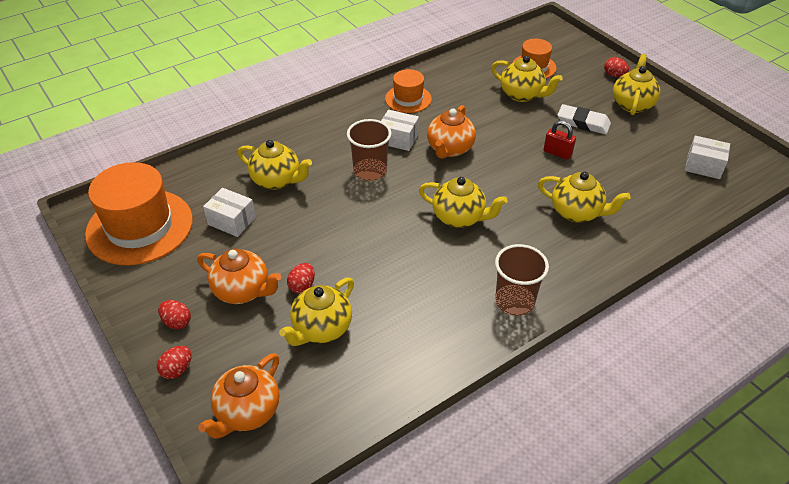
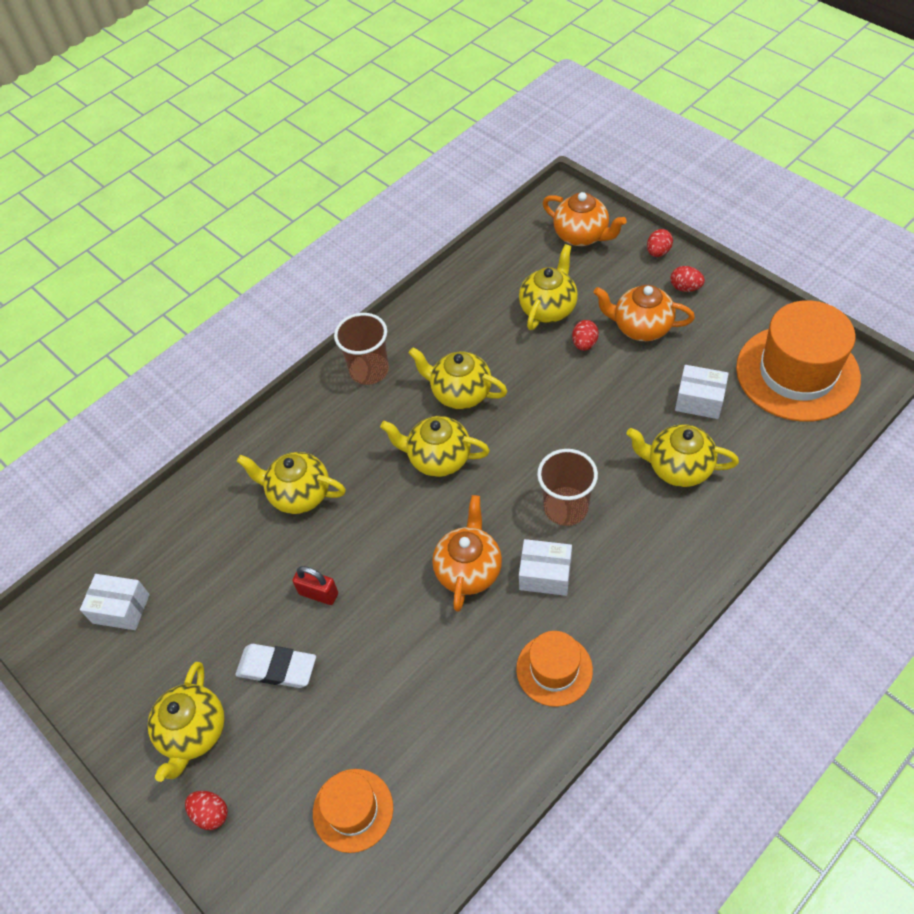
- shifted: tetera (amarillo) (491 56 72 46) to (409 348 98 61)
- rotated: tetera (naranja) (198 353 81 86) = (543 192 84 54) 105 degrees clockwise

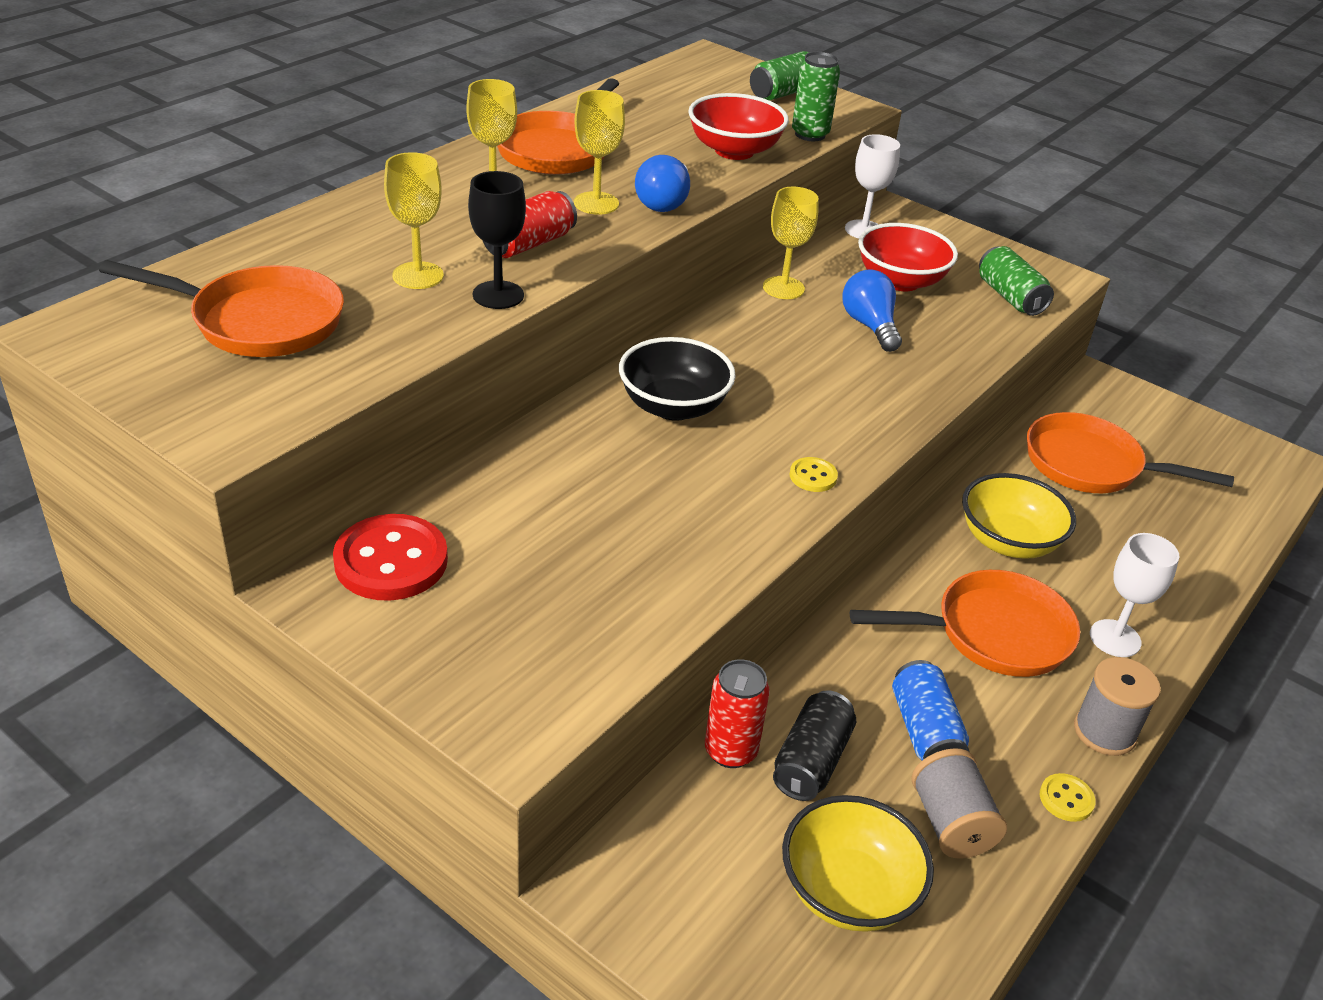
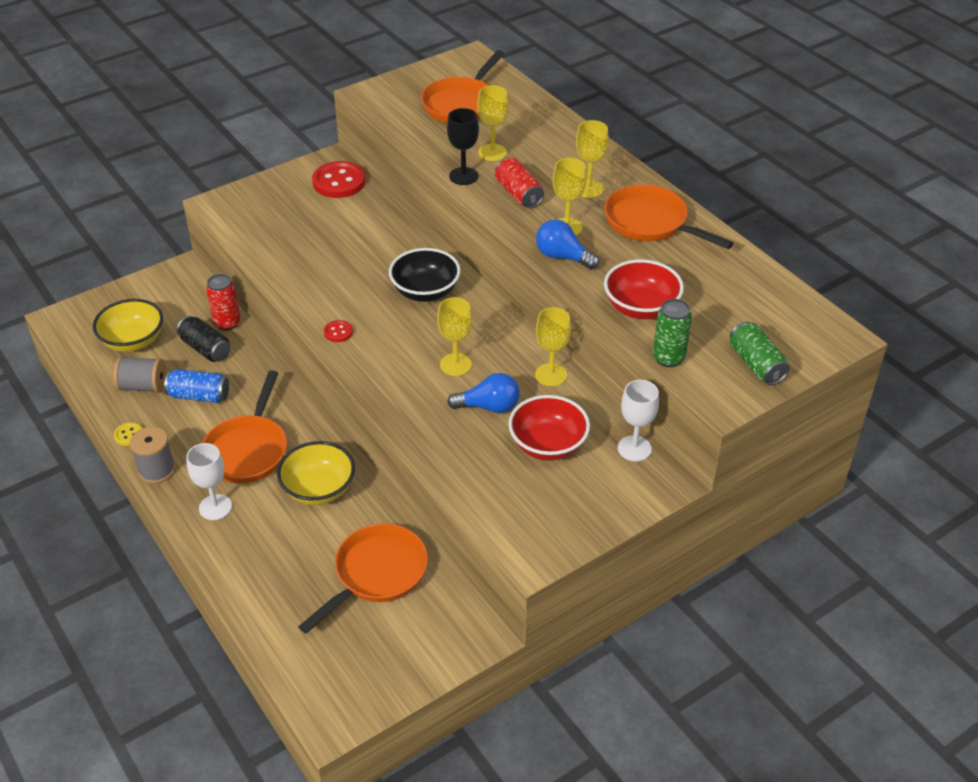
- gone: lata (verde) (979 246 75 70)
- repainted: botón (amarillo) (790 457 48 35) to botón (rojo) (324 320 29 22)
- new: copa (amarillo) (437 297 35 79)

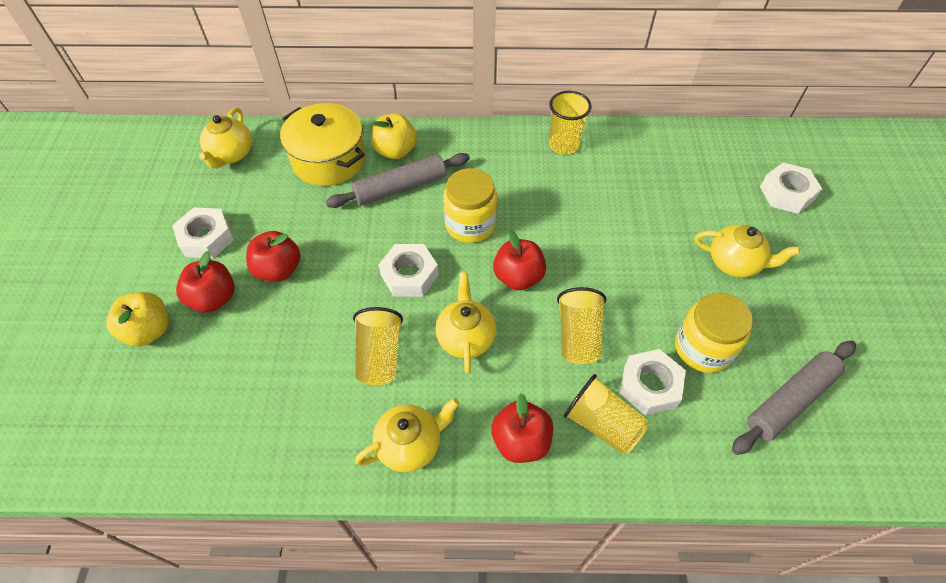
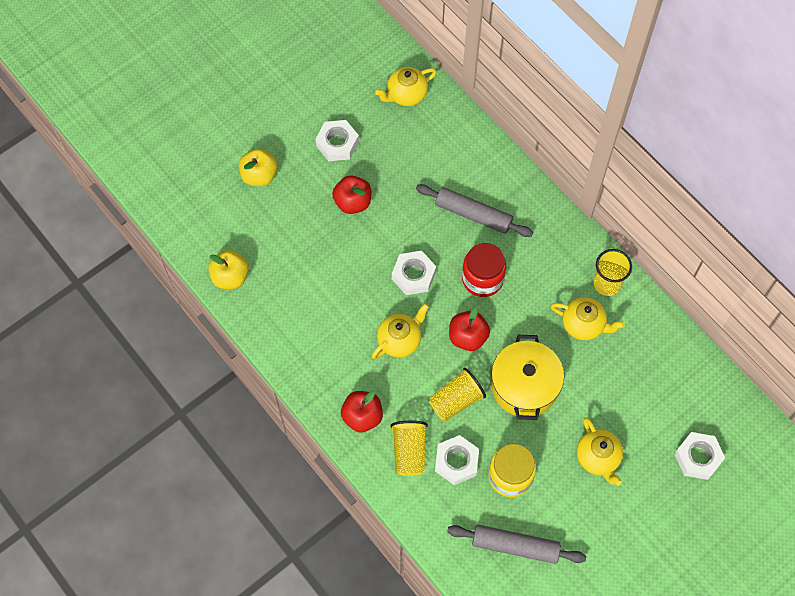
- shifted: olla (amarillo) (280 103 85 83) to (491 335 73 85)
- shifted: manzana (amarillo) (371 113 46 46) to (208 250 41 39)
- repainted: tarro (amarillo) (443 168 54 75) to tarro (rojo) (462 243 44 54)
- gone: manzana (rojo) (176 251 59 62)
- gone: vaso (amarillo) (353 307 50 78)
- shifted: tetera (amarillo) (355 398 104 74) to (551 297 74 43)

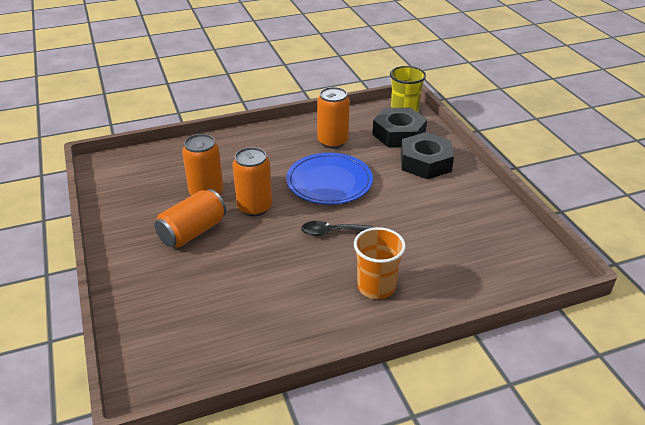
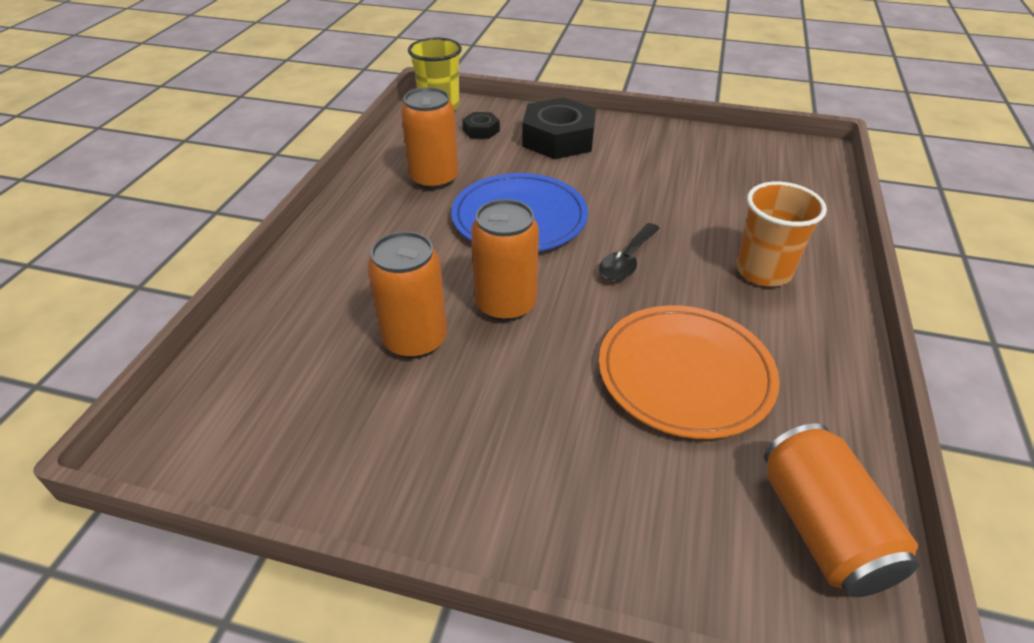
- scaled: tuerca (negro) (372 108 55 39) = (462 112 38 27) x0.48
- shifted: lata (naranja) (154 189 72 59) to (764 423 154 174)
- new: plato (naranja) (599 305 181 134)

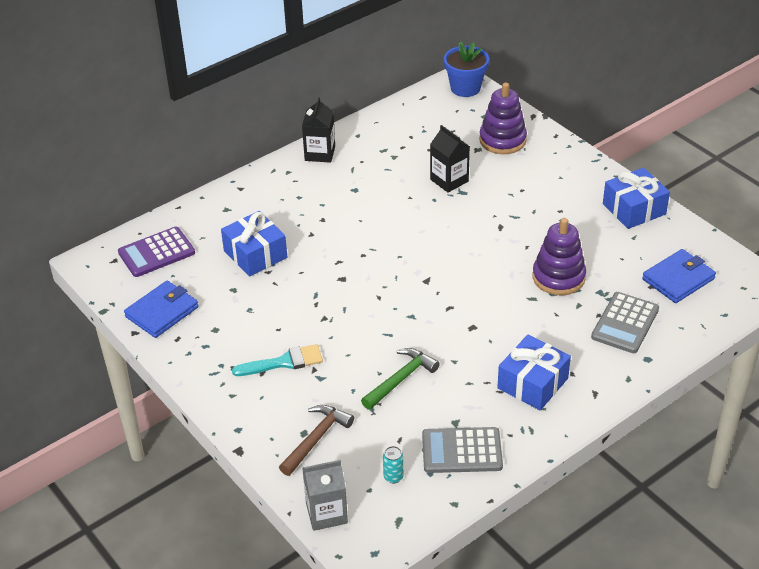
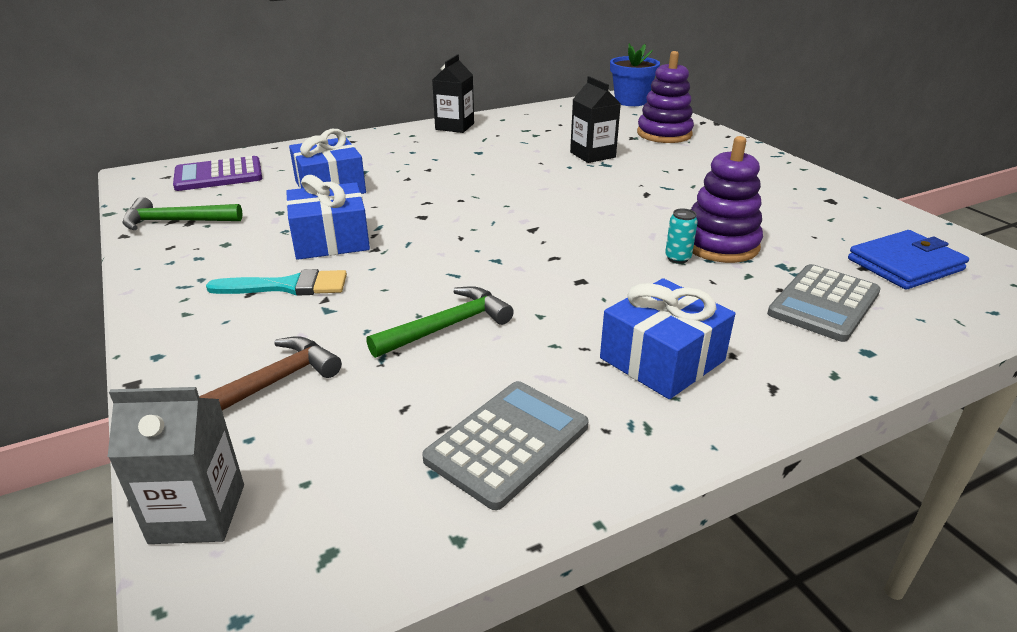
- shifted: regalo (azul) (603 168 67 61) to (286 175 84 85)
- swapped: cartera (azul) (124 281 75 57) to martillo (verde) (123 197 120 33)
- rotated: calculadora (gris) (422 427 81 46) = (422 381 166 129) 120 degrees clockwise
- shifted: lata (turquesa) (383 446 21 37) to (665 209 33 54)

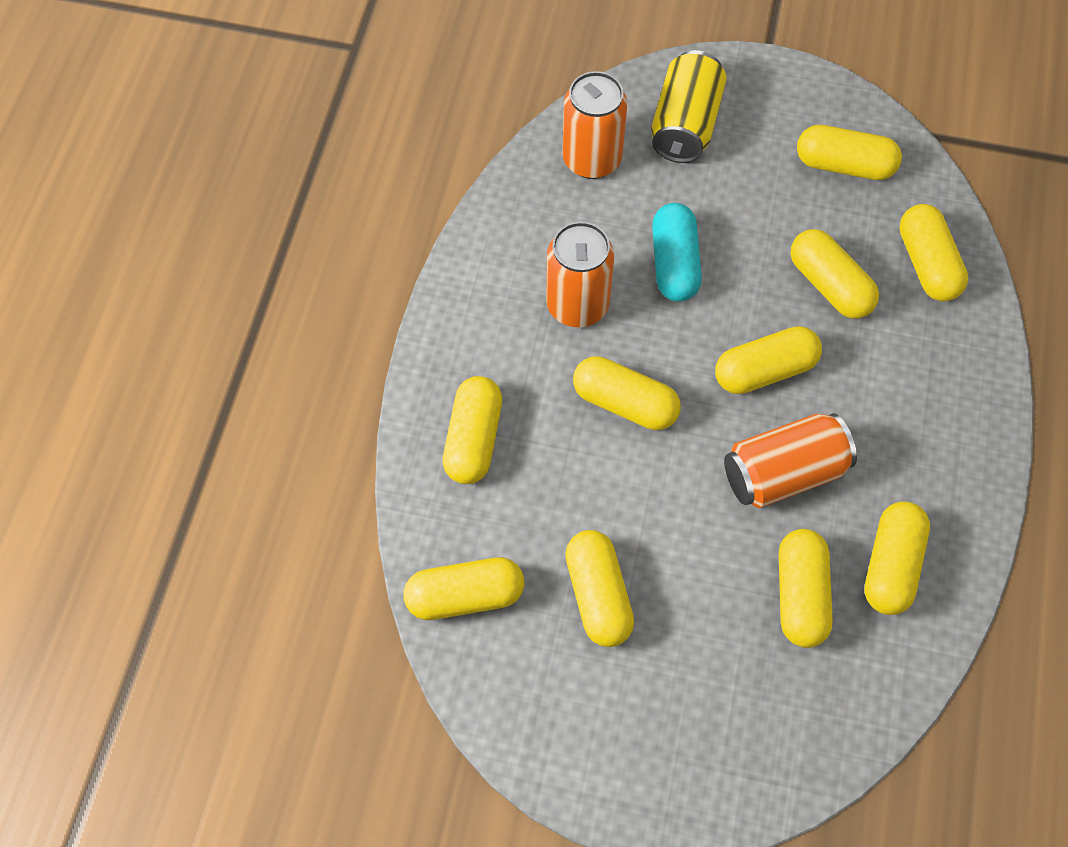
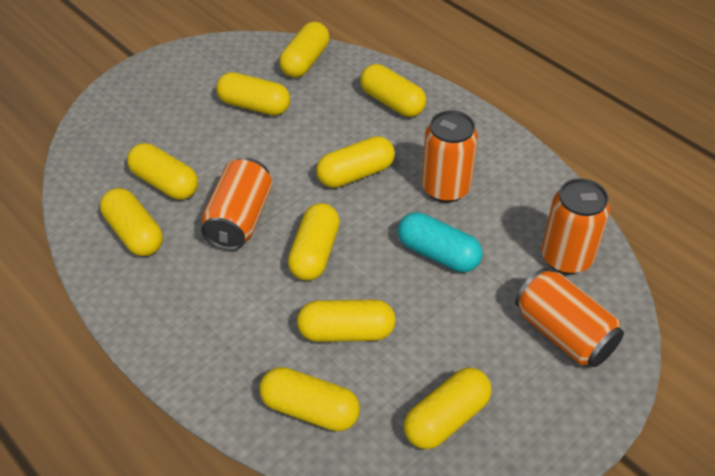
- repainted: lata (amarillo) (651 50 76 113) to lata (naranja) (515 268 109 99)

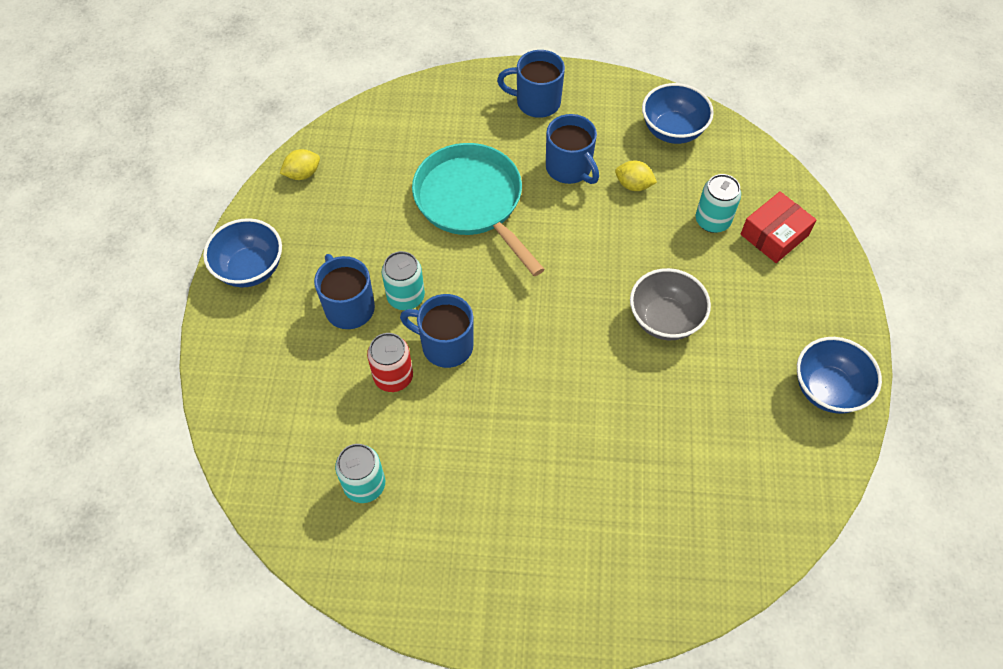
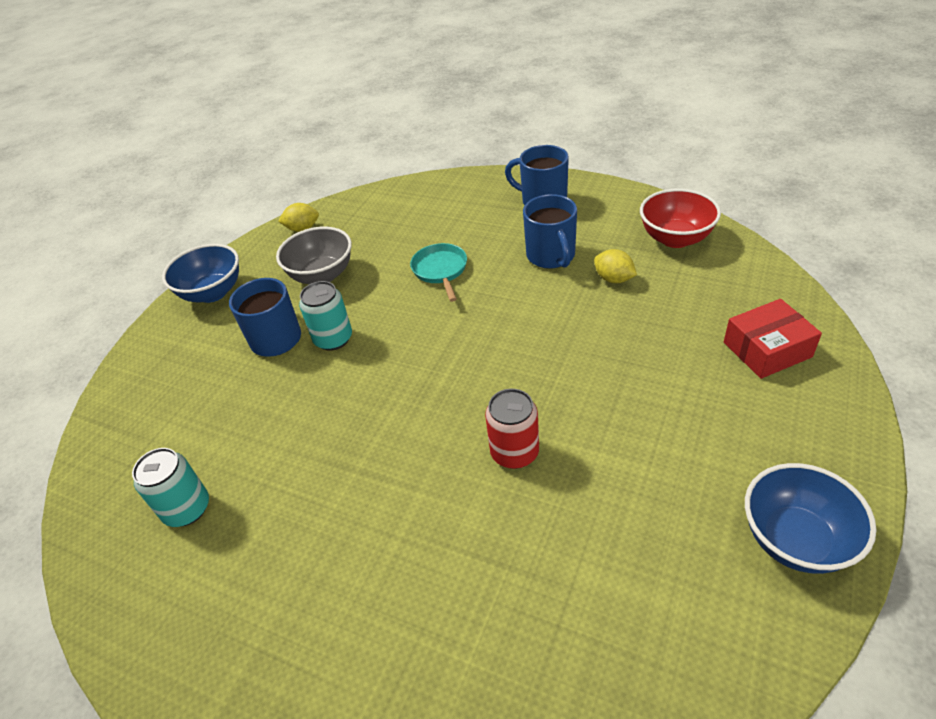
- repainted: cuenco (azul) (642 83 72 61) to cuenco (rojo) (640 189 81 59)
- scaled: sartén (turquesa) (412 143 133 133) = (410 243 57 59) x0.51
- gone: lata (turquesa) (696 174 45 59)
- shifted: cuenco (gris) (630 268 81 72) to (276 227 76 57)
- gone: taza (azul) (400 294 73 74)
- shifted: lata (rojo) (367 333 46 59) to (485 389 54 80)

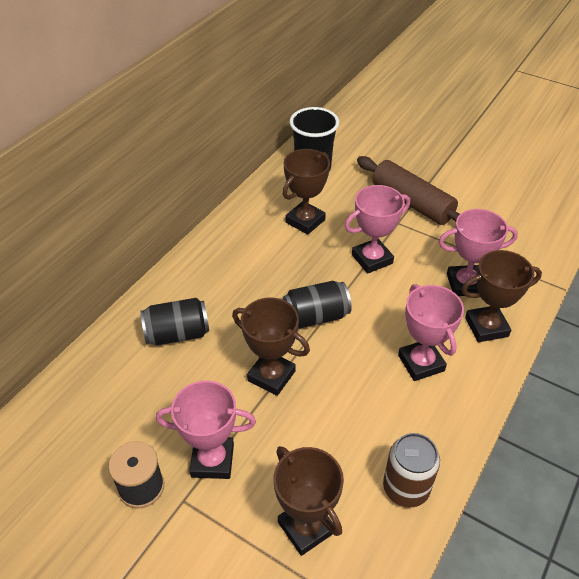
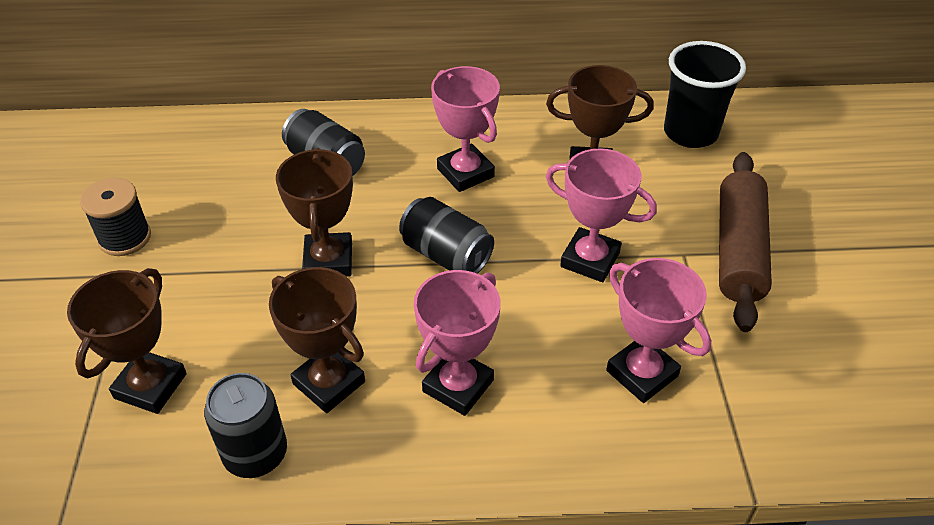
- shifted: trofeo (marrón) (461 250 81 92) to (269 267 96 146)
- shifted: trofeo (rosa) (156 380 100 99) to (431 66 69 126)
- repainted: lata (marrón) (383 433 57 75) to lata (negro) (204 373 83 105)

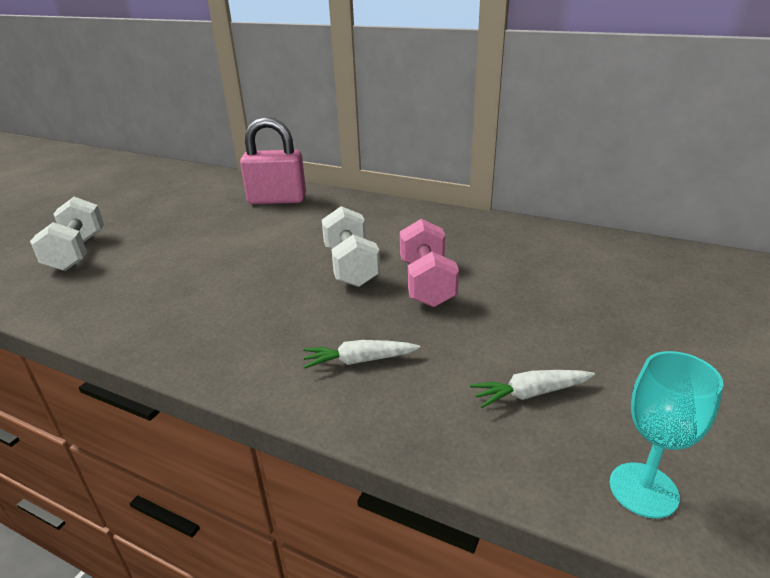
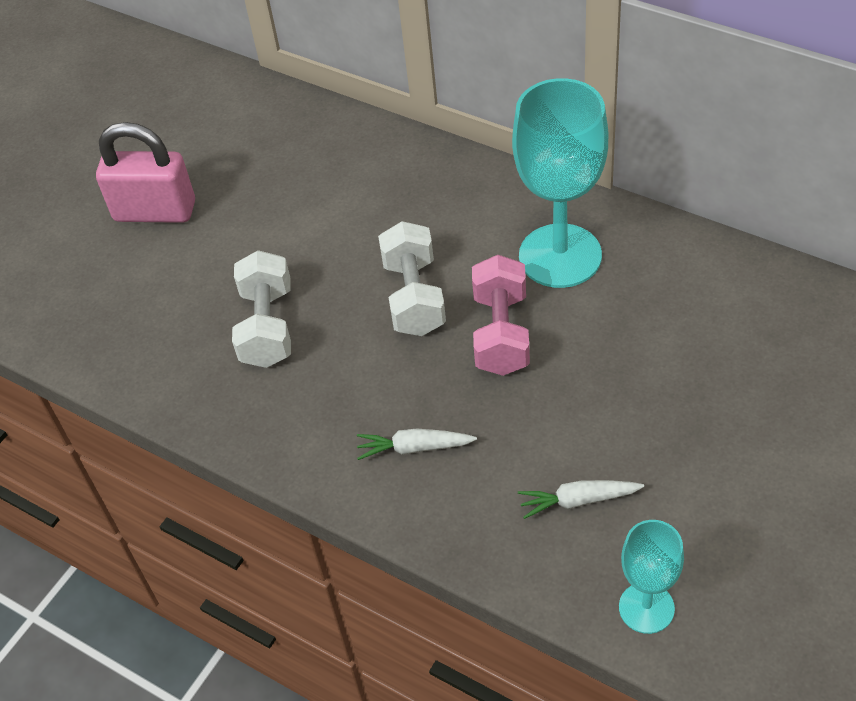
- shifted: candado (rosa) (240 117 66 87) to (96 122 99 101)
- shifted: mancuerna (blanco) (30 197 74 74) to (232 250 59 118)
- new: copa (turquesa) (512 78 96 210)

